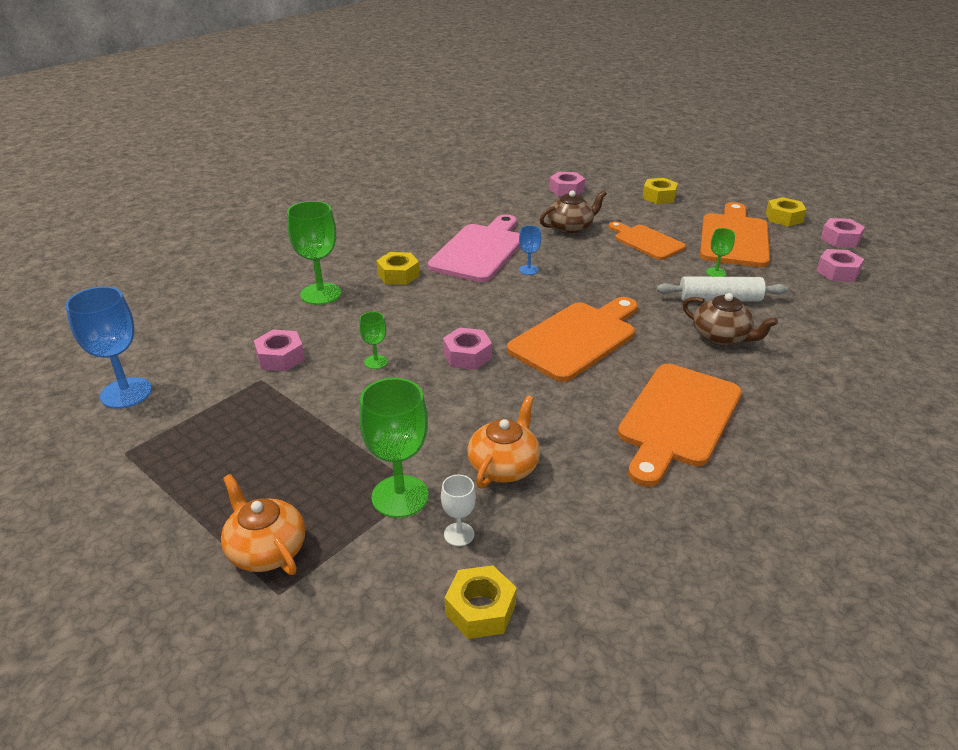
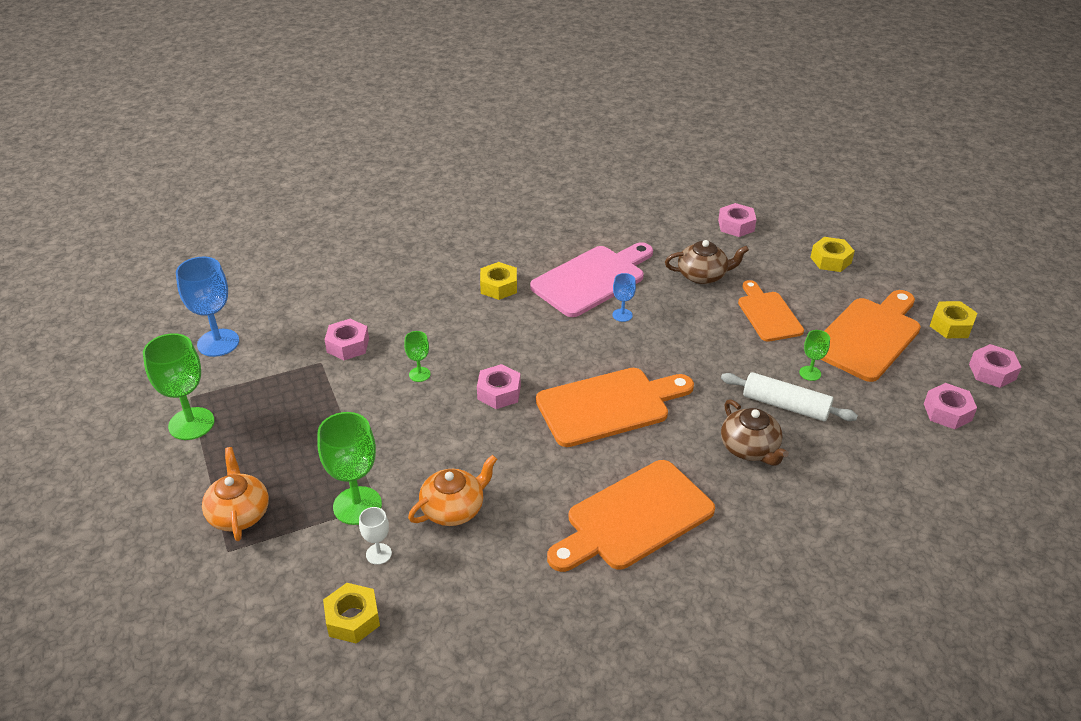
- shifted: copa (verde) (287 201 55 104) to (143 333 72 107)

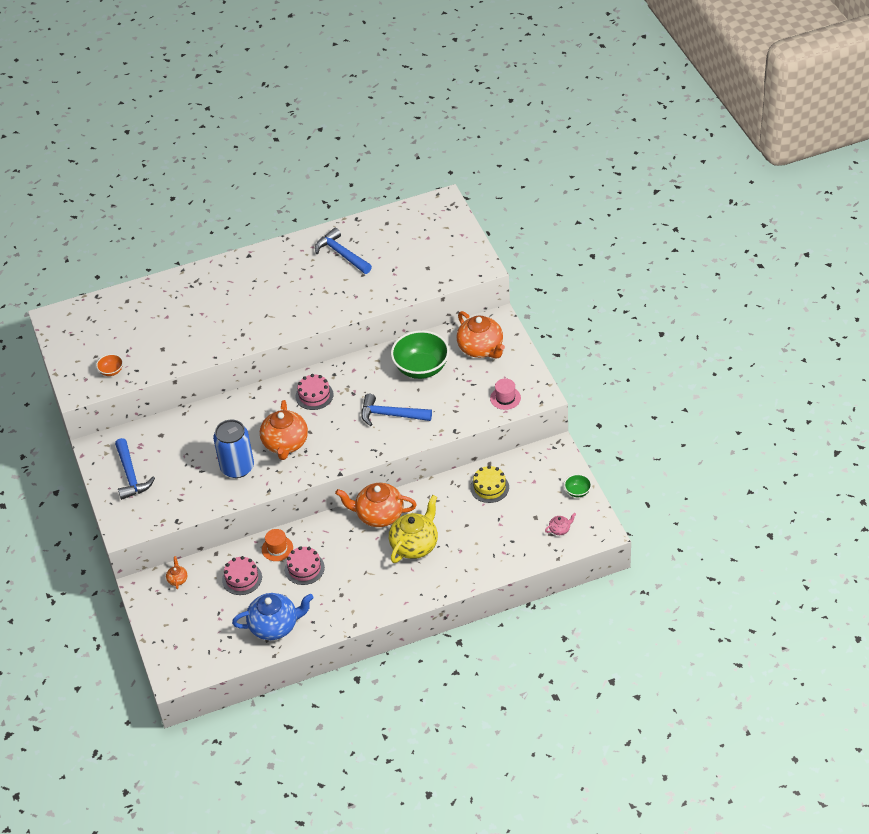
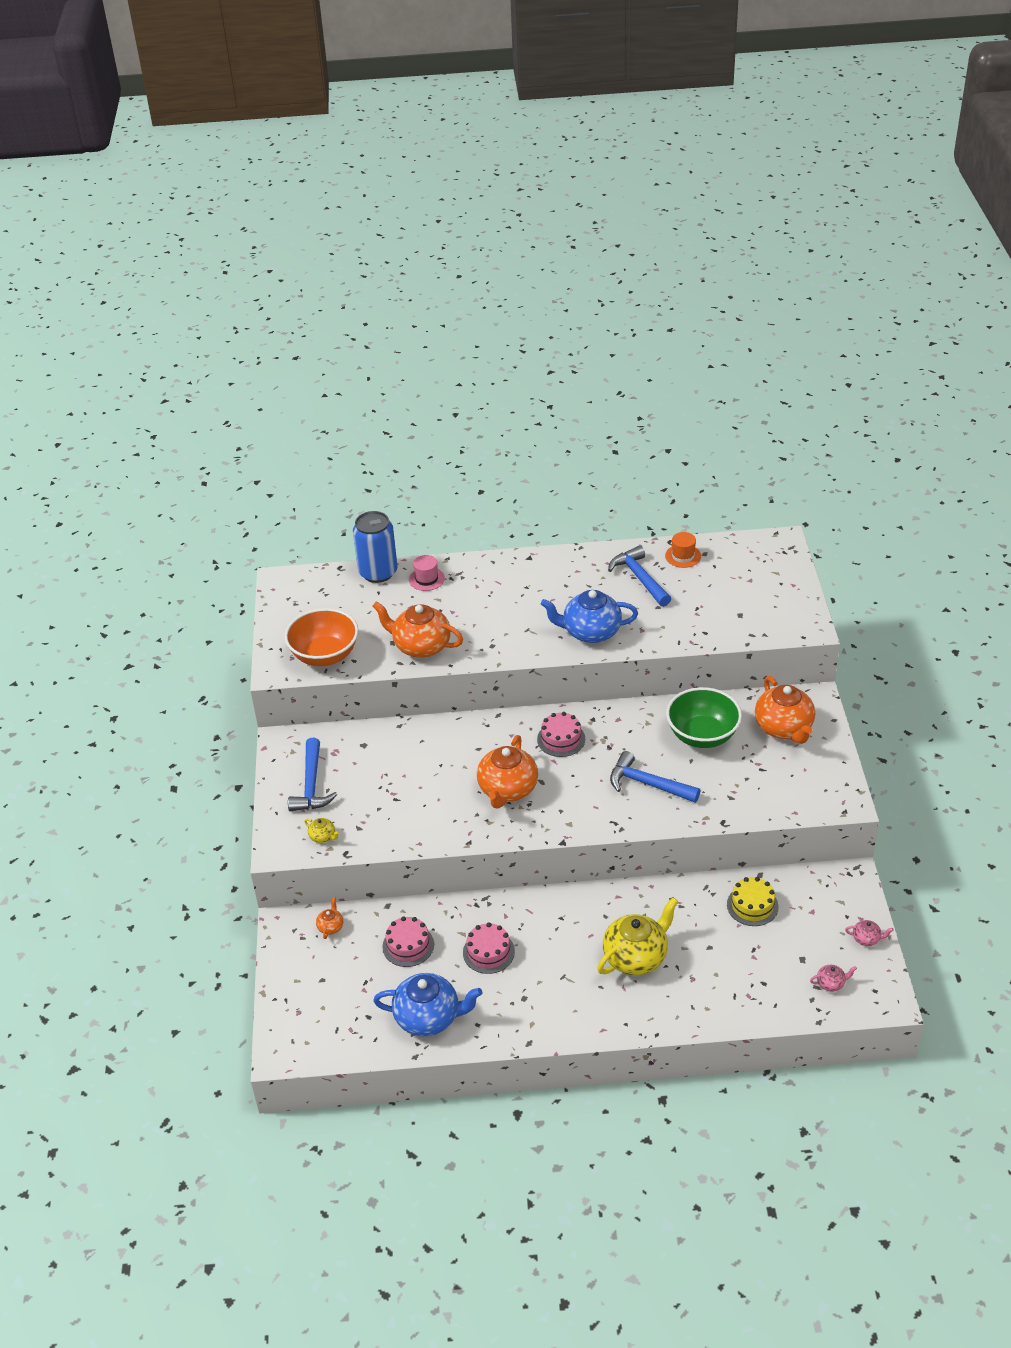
- scaled: cuenco (naranja) (96 354 27 22) = (284 608 74 58) x2.21
- shifted: sombrero (rosa) (490 379 31 31) to (409 555 36 36)
- shifted: lata (azul) (213 419 41 59) to (353 511 45 72)
- swapped: cuenco (verde) (564 474 28 23) to tetera (rosa) (845 920 49 26)
- shifted: tetera (naranja) (335 483 82 44) to (372 602 91 56)
- shifted: sombrero (naranja) (262 529 31 32) to (665 532 36 36)
- new: tetera (azul) (541 590 97 53)
- new: tetera (amarillo) (304 818 36 25)

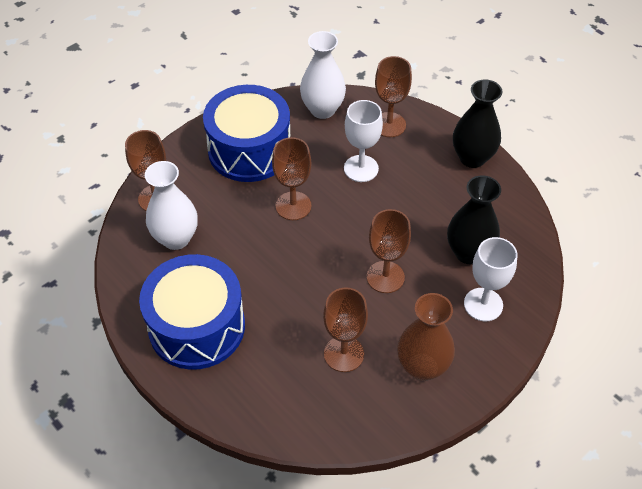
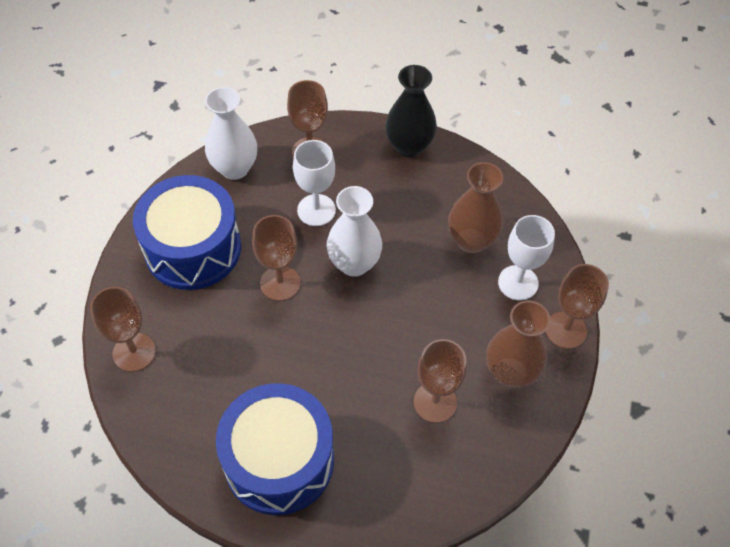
- shifted: florero (blanco) (145 161 53 89) to (326 186 56 91)
- repainted: florero (negro) (447 175 54 89) to florero (marrón) (448 162 55 91)
- shifted: copa (marrón) (367 209 44 84) to (546 264 63 85)

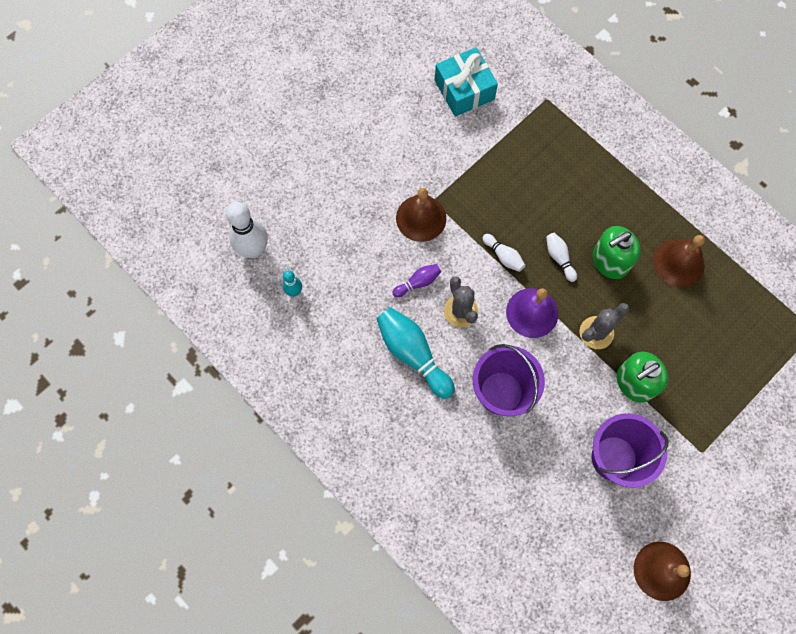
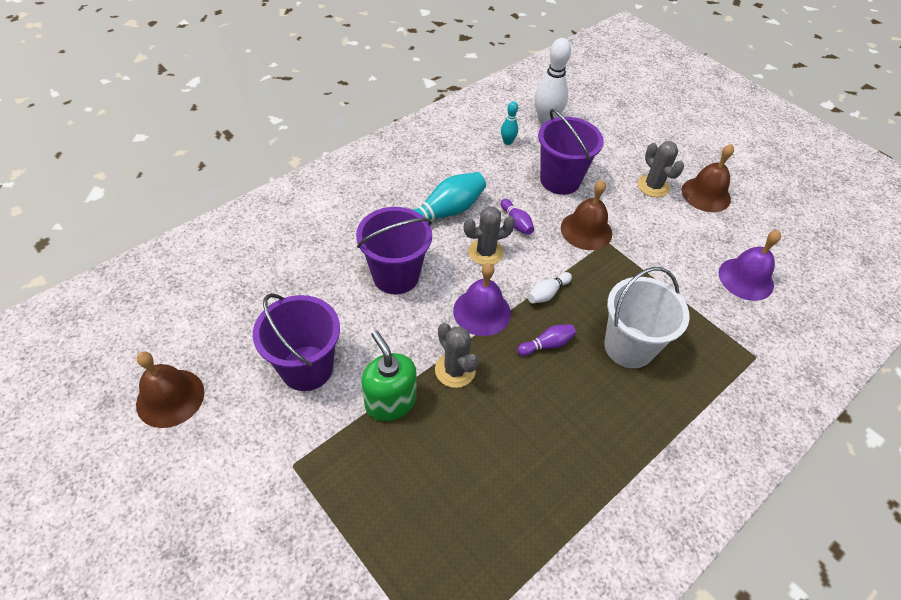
- swapped: regalo (turquesa) (435 47 63 70) to campana (morado) (719 230 62 71)
- gone: dispensador de jabón (verde) (593 226 47 53)
- repainted: bolo (blanco) (546 232 31 50) to bolo (morado) (517 324 59 32)
- shifted: campana (marrón) (653 235 52 52) to (681 144 53 68)
- new: balde (morado) (538 109 66 86)
- new: cactus (gris) (638 141 46 56)
- new: balde (blanco) (604 267 86 101)

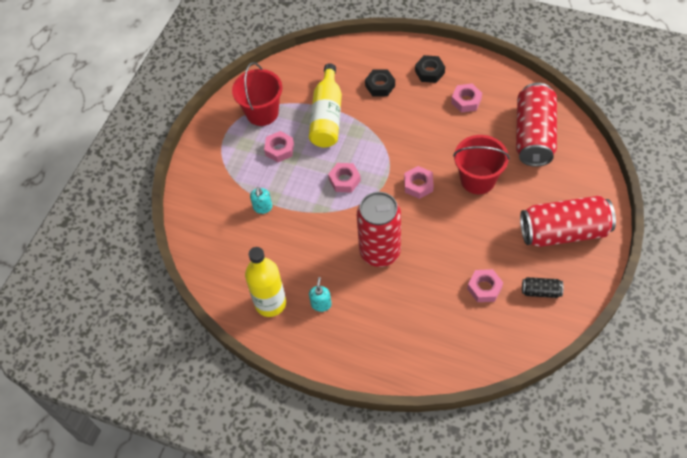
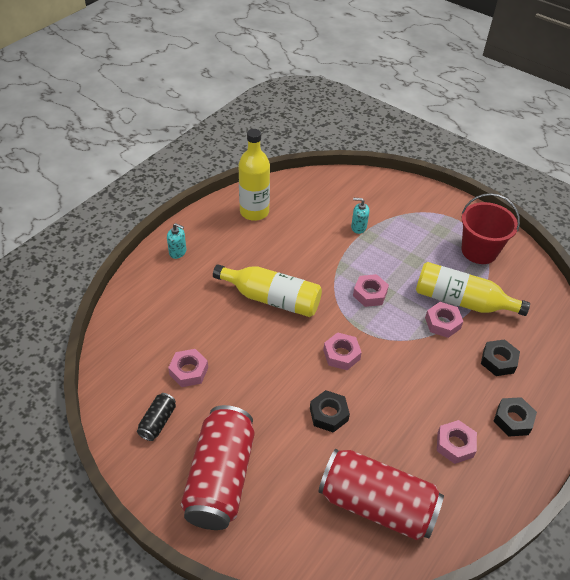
- shifted: tuerca (rosa) (264 131 30 31) to (425 302 39 36)
- swapped: balde (rojo) (453 135 57 59) to tuerca (negro) (310 390 40 43)
- swapped: lata (rojo) (357 192 44 75) to botella (amarillo) (213 264 109 53)
- shifted: dispensador de jabón (turquesa) (309 277 23 35) to (167 223 19 36)

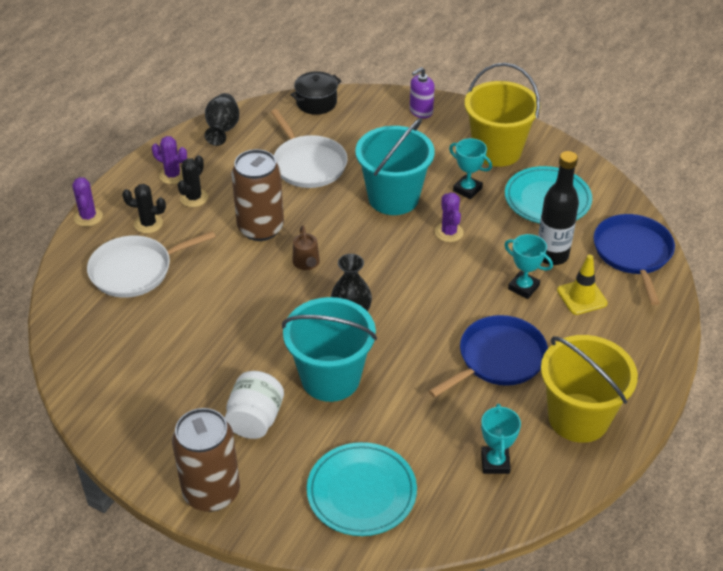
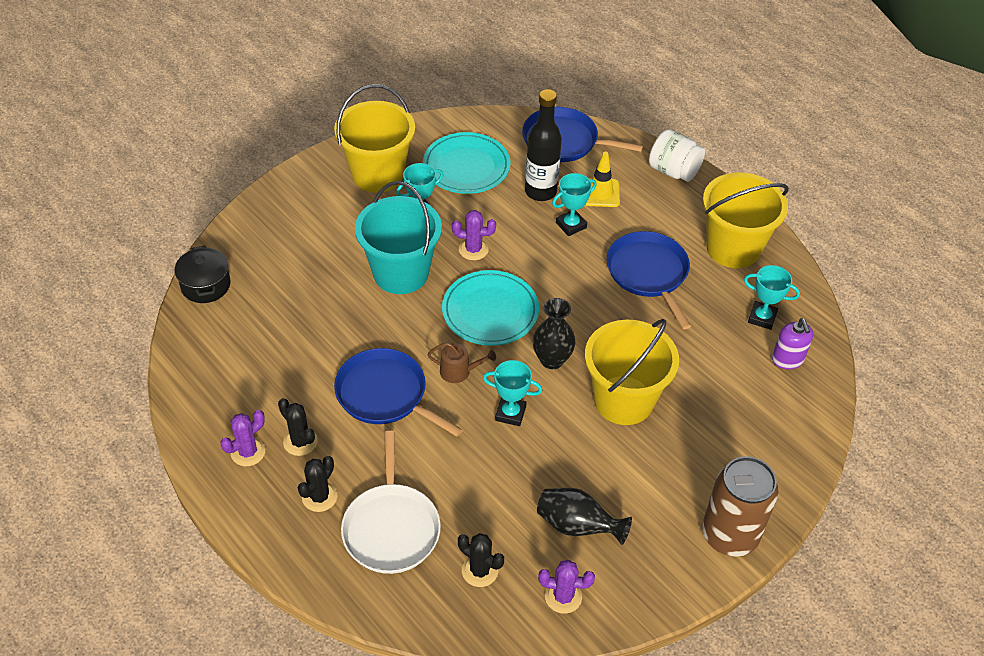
- shifted: dispensador de jabón (morado) (410 67 25 51) to (772 318 41 51)
- shifted: florero (negro) (204 93 35 53) to (537 488 95 57)
- gone: sartén (blanco) (271 109 77 79)
- swapped: lata (marrón) (231 149 53 92) to sartén (azul) (334 348 129 89)
- shifted: cactus (morado) (72 177 31 50) to (538 560 57 54)
- repainted: balde (turquesa) (282 297 95 105) to balde (amarillo) (585 319 94 106)
- shifted: tarro (blanco) (225 371 59 68) to (649 129 56 53)
- shifted: plato (turquesa) (307 442 110 94) to (442 270 97 76)
- new: trofeo (turquesa) (483 360 59 66)
- new: cactus (negro) (458 533 46 54)

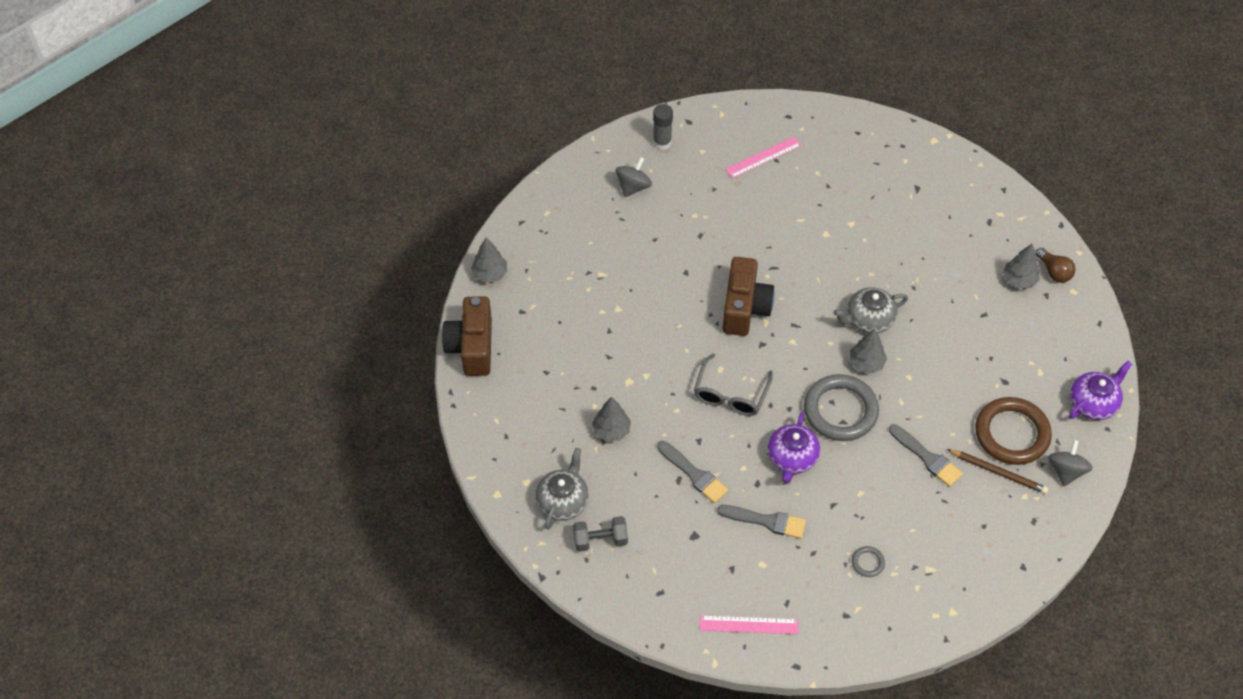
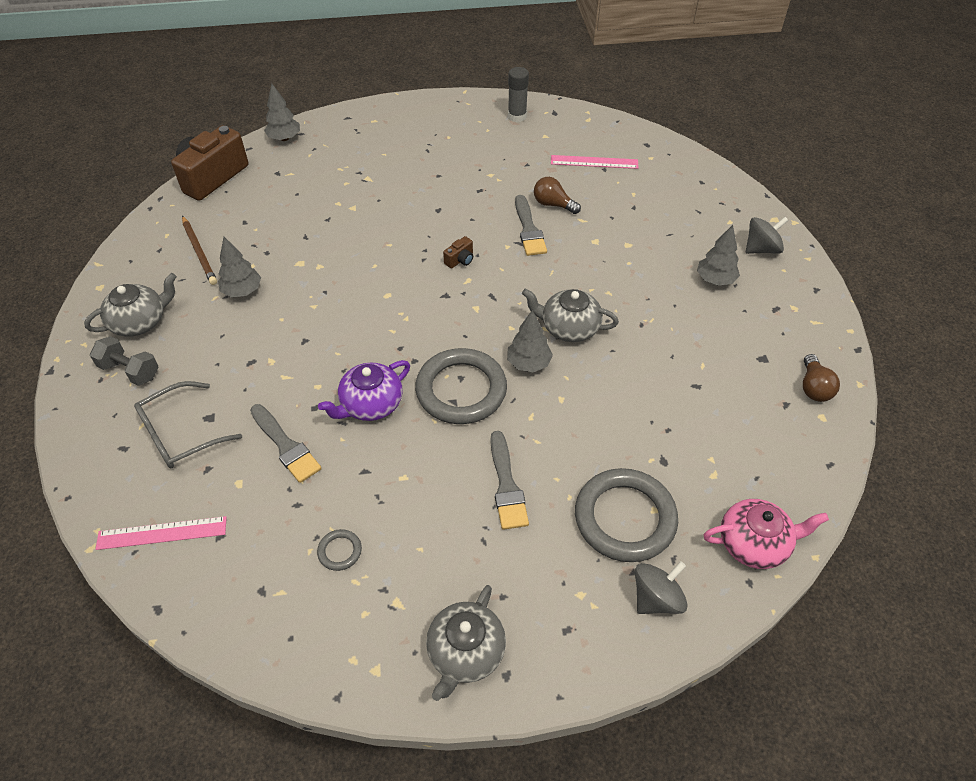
- shifted: peonza (gris) (616 157 36 40) to (746 217 43 37)
- shifted: árbol (gris) (1003 244 36 45) to (697 225 43 61)
- scaled: cámara (marrón) (723 257 52 79) = (443 236 30 32) x0.41
- shifted: gafas (gris) (694 353 79 63) to (134 381 108 87)
- repainted: tetera (morado) (1069 361 63 59) to tetera (rosa) (704 499 125 70)
- repainted: anillo (marrón) (975 397 77 68) to anillo (gris) (575 468 103 94)
- shifted: pincel (gris) (657 441 71 62) to (515 195 32 61)
- shifted: lápiz (marrón) (947 449 101 45) to (182 216 35 69)
- rotated: regla (rosa) (700 615 98 19) = (96 516 131 34) 45 degrees counterclockwise
- new: bombilla (marrón) (534 177 47 37)
- new: tetera (gris) (426 585 80 116)

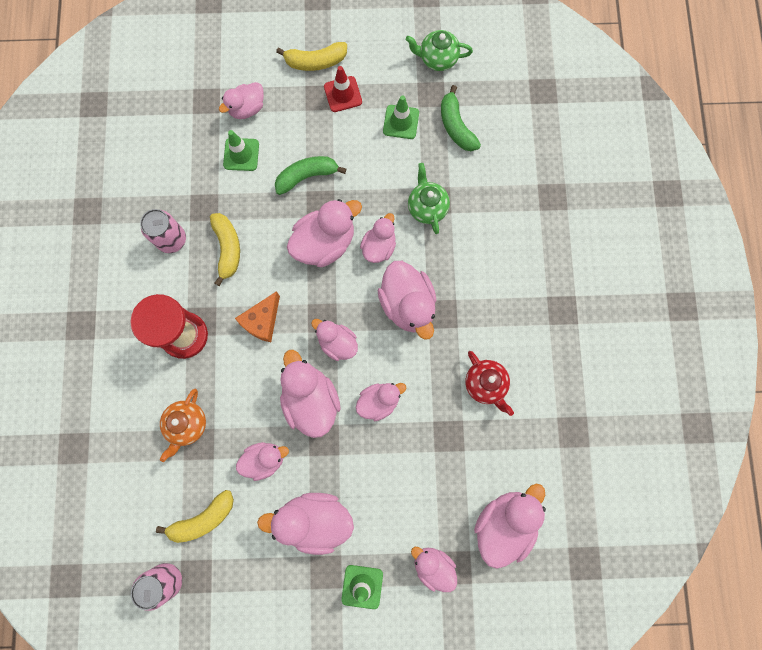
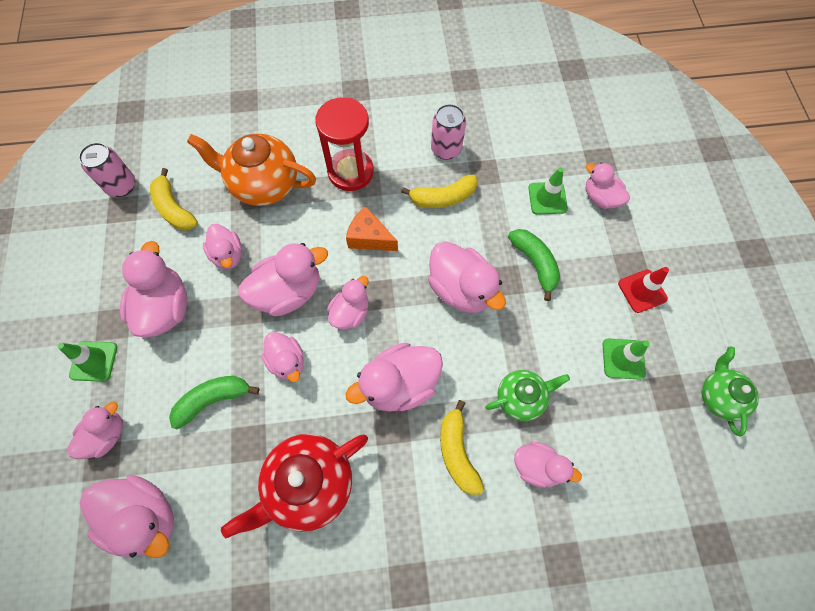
- shifted: plátano (amarillo) (276 42 71 29) to (440 400 44 95)
- shifted: plátano (verde) (441 85 40 66) to (169 376 90 53)
- shifted: pato (rosa) (360 213 36 50) to (514 442 68 46)
- scaled: tetera (rojo) (465 351 49 65) = (221 434 147 104) x1.68
- scaled: tetera (naranja) (160 389 46 73) = (187 134 129 72) x1.68

